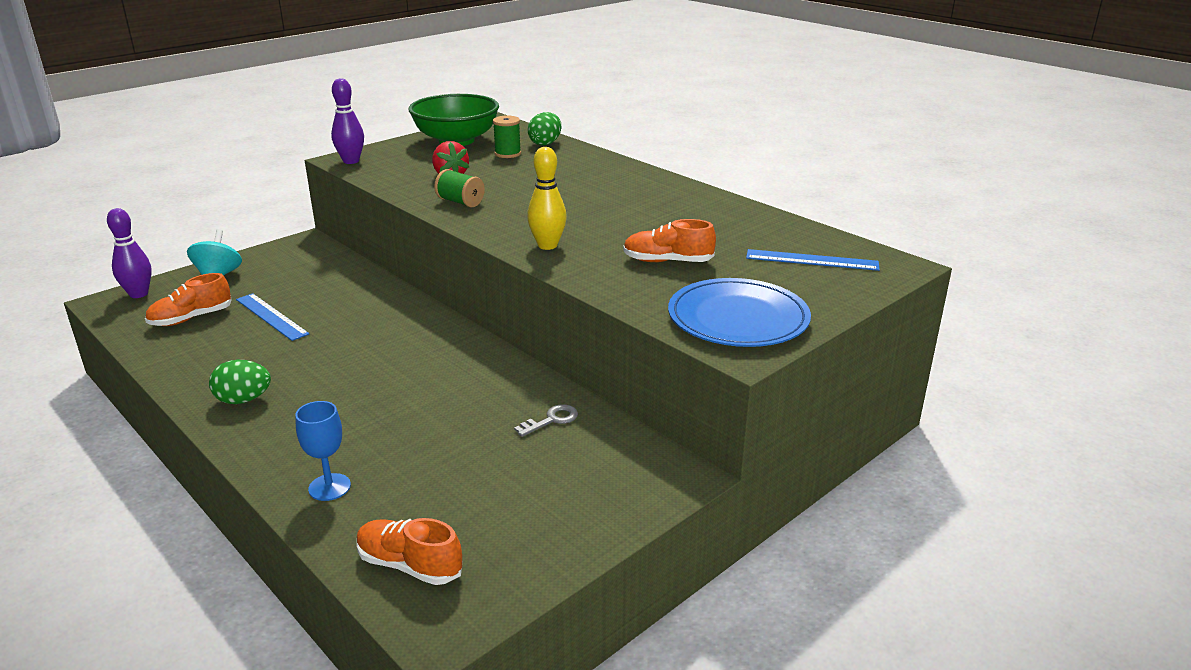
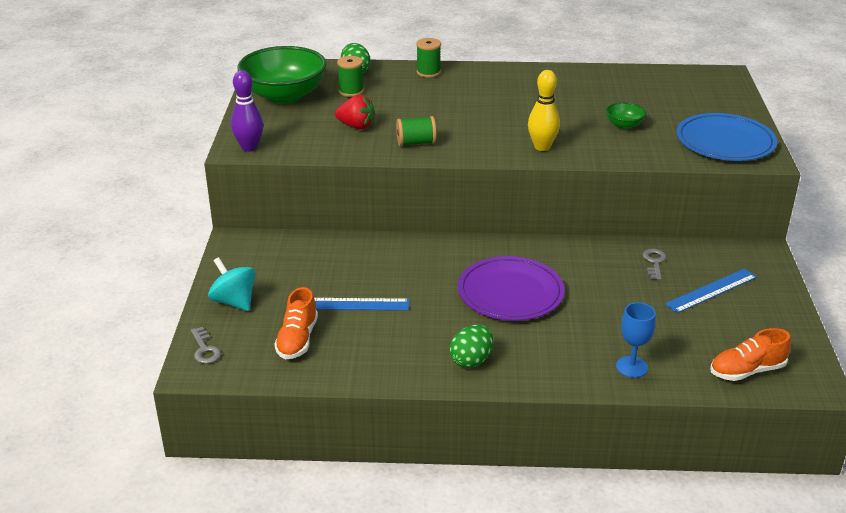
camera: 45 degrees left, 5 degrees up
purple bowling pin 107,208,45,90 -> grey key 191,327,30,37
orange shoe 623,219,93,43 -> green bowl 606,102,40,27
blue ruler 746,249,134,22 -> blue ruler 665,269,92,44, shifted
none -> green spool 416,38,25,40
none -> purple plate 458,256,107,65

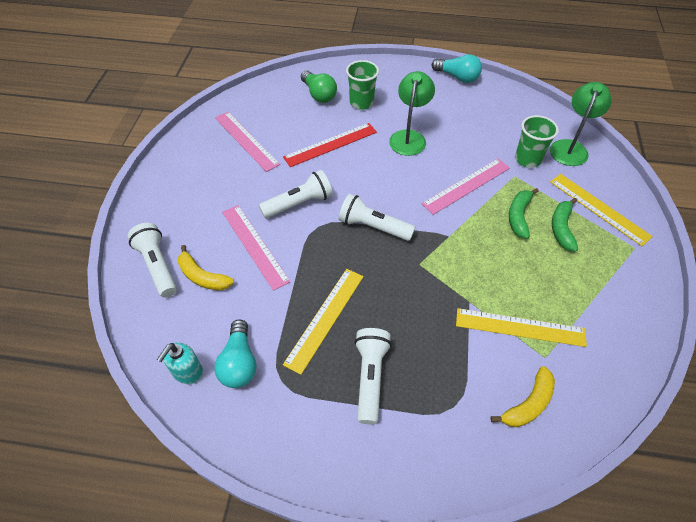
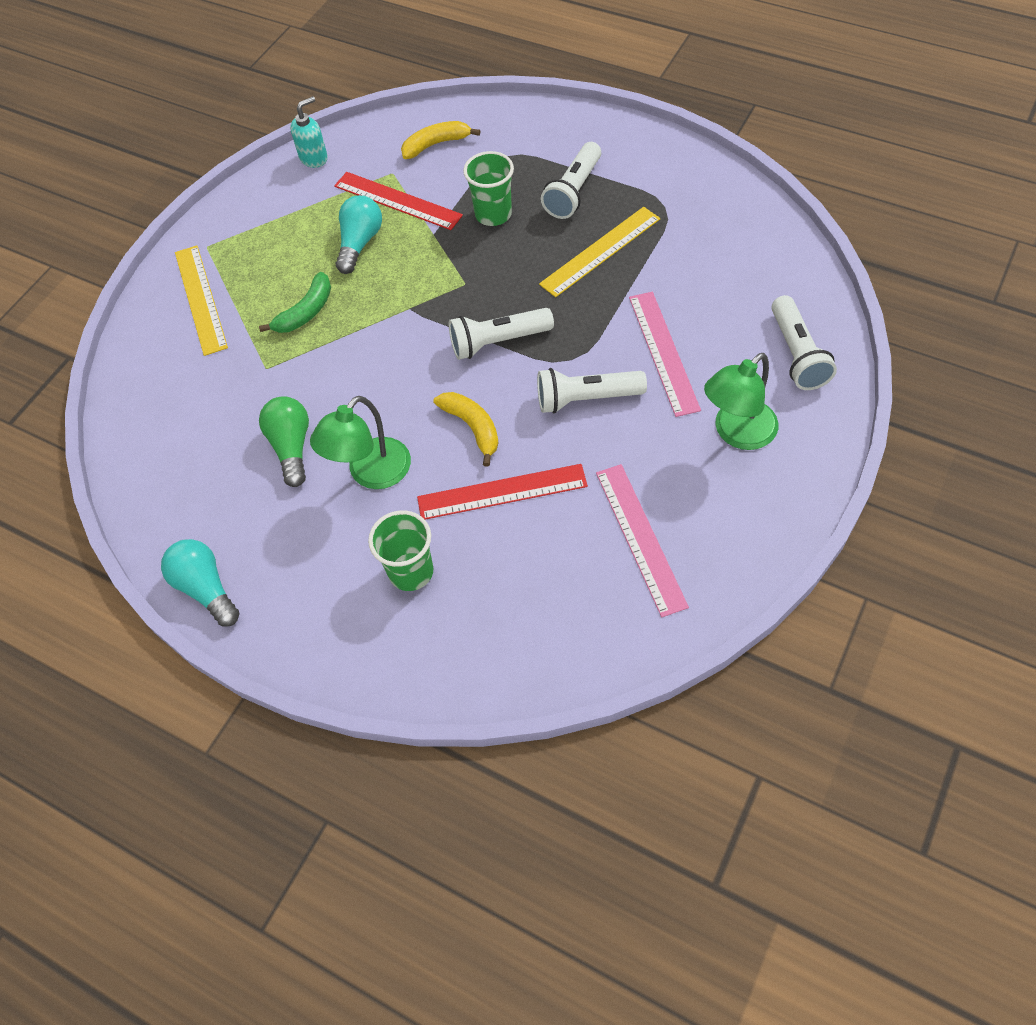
camera: 155 degrees left, 5 degrees up
turquoise soap dispenser 157,343,46,41 -> turquoise soap dispenser 290,96,38,72, shifted
yellow banana 178,245,56,45 -> yellow banana 433,392,66,75, shifted
turquoise light bulb 214,319,42,69 -> turquoise light bulb 336,195,46,79, shifted
green light bulb 301,70,36,33 -> green light bulb 259,396,50,91, shifted
white flashlight 339,194,76,47 -> white flashlight 449,308,105,52, 120 degrees clockwise
pink ruler 422,159,88,56 -> none
yellow ruler 456,308,131,39 -> red ruler 334,172,129,58
green cup 515,115,44,53 -> green cup 463,151,51,75, shifted
green lamp 550,82,62,84 -> green lamp 704,353,74,97, shifted
green banana 552,198,26,54 -> none

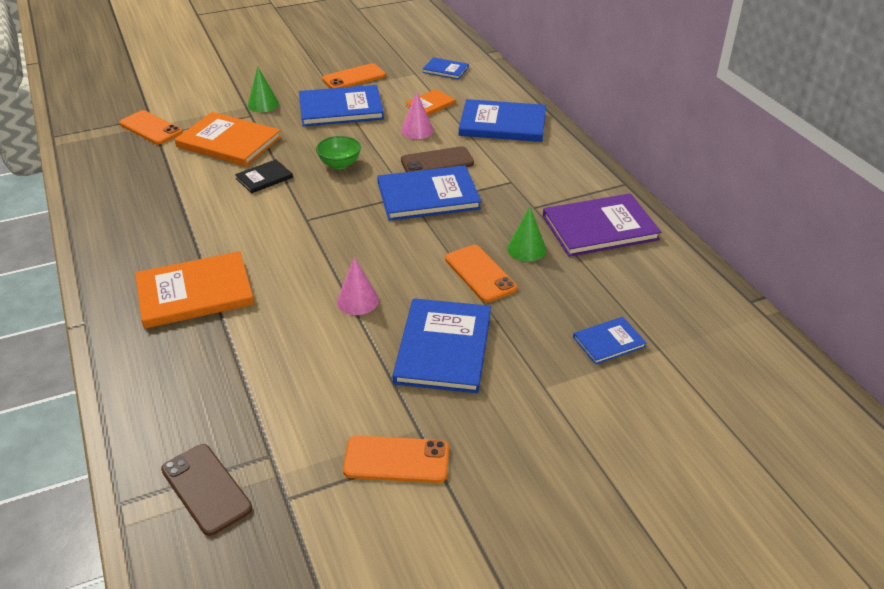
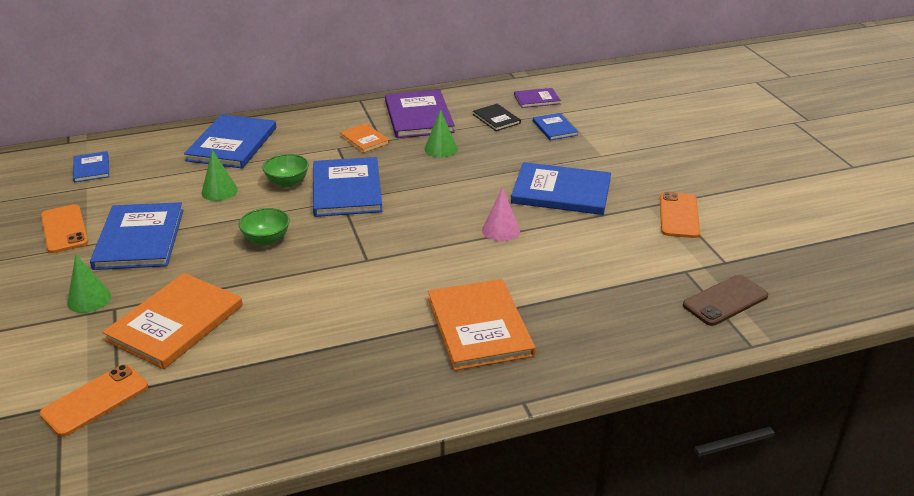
camera: 85 degrees left, 5 degrees down
black book 235,159,58,35 -> black book 473,104,48,27, shifted
pink cone 401,91,33,48 -> green cone 201,150,37,51
brown phone 401,146,73,26 -> green bowl 262,154,47,33
orange book 405,89,50,27 -> orange book 340,123,50,30, shifted
blue book 422,57,47,22 -> blue book 73,151,36,31, 45 degrees counterclockwise
orange phone 445,245,72,57 -> none
none -> purple book 514,88,47,20

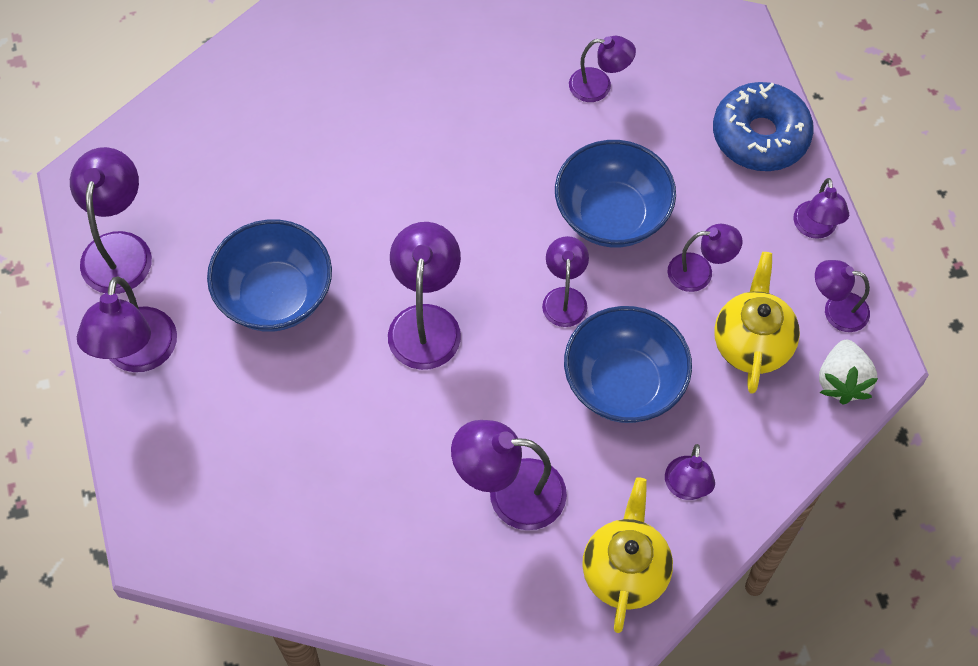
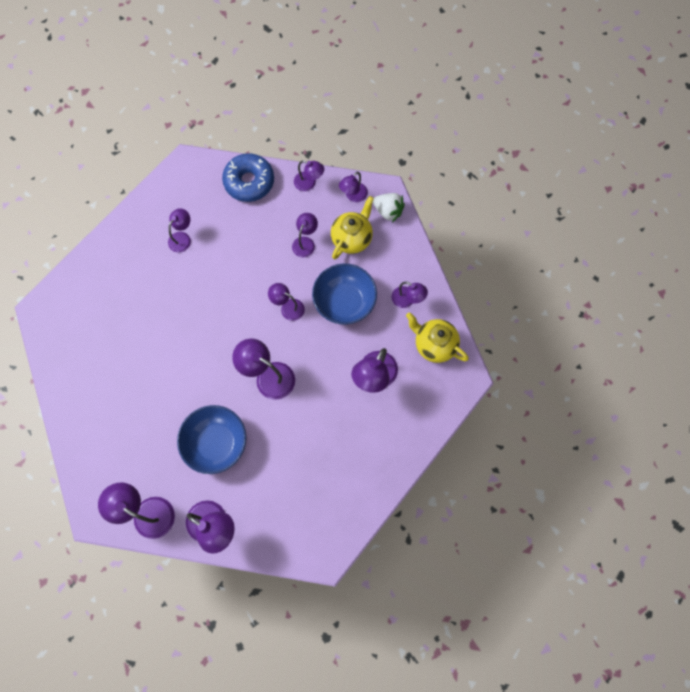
camera: 65 degrees left, 10 degrees up
blue bowl 555,140,121,107 -> none
yellow teapot 714,252,86,142 -> yellow teapot 331,196,43,63, 90 degrees clockwise

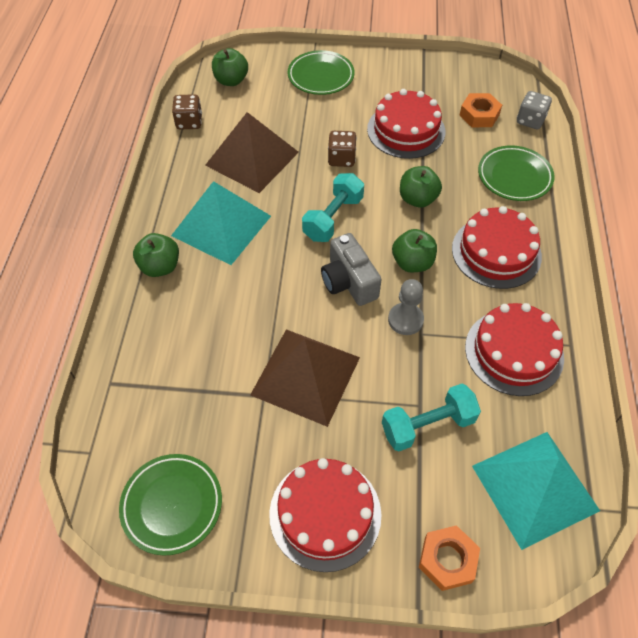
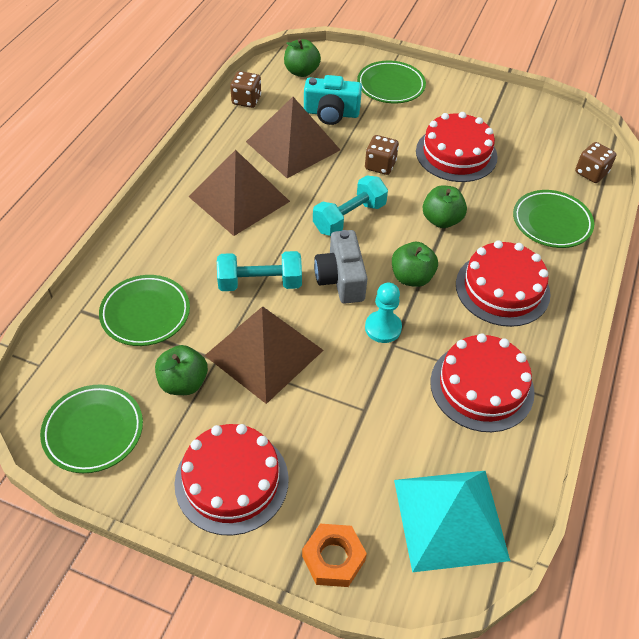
camera: 15 degrees right, 5 degrees down
green apple 133,233,46,44 -> green apple 155,345,53,50, shifted
turquoise pyramid 171,181,100,84 -> brown pyramid 188,150,102,86
turquoise dumbbell 382,383,99,68 -> turquoise dumbbell 217,251,85,40, shifted
grey pawn 388,279,36,56 -> turquoise pawn 365,282,37,61
orange nut 459,93,43,34 -> none
grey dice 517,91,35,38 -> brown dice 575,142,42,41
none -> green plate 99,275,91,71
none -> turquoise camera 304,75,58,50

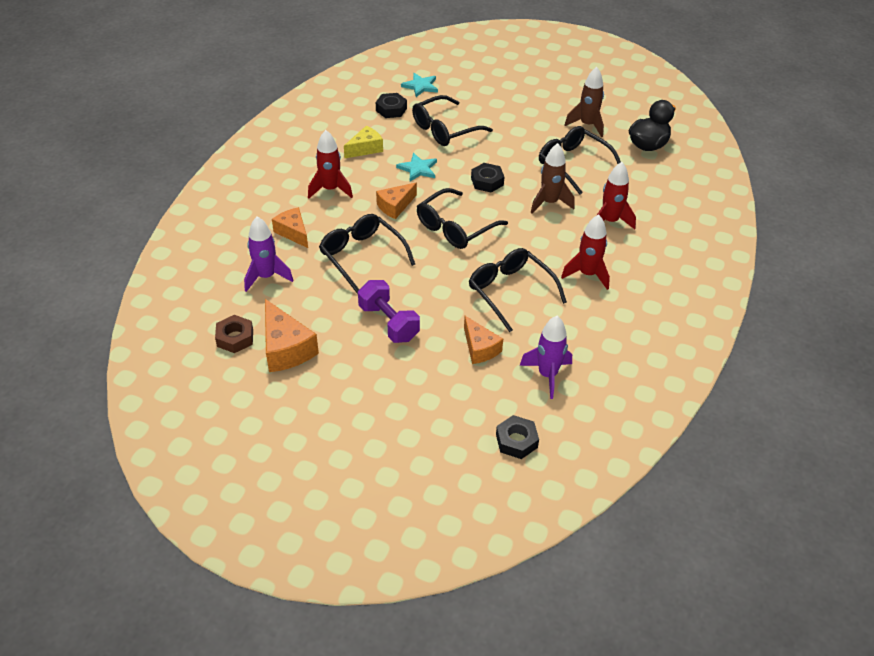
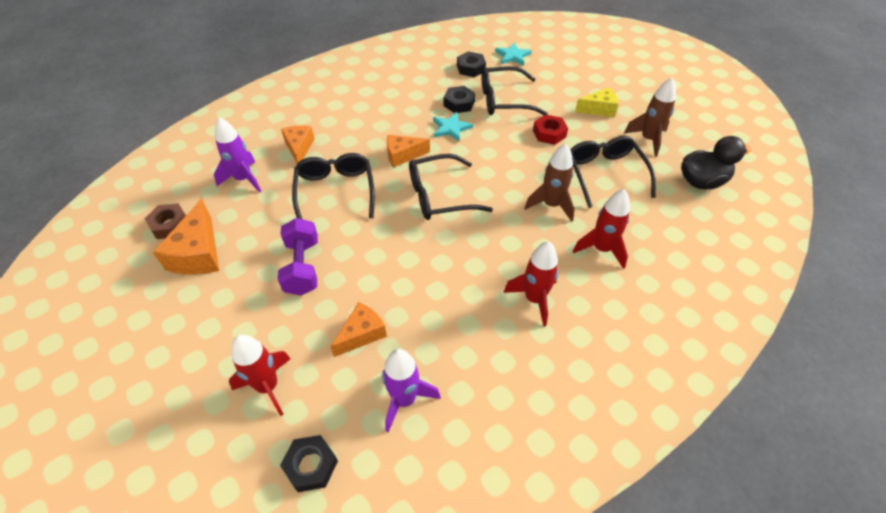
camera: 30 degrees right, 5 degrees up
red rocket 308,130,45,68 -> red rocket 229,335,62,81, shifted
yellow cheese 344,126,39,33 -> yellow cheese 575,87,44,30, shifted
orange cheese 464,316,39,48 -> orange cheese 331,302,56,55, 135 degrees counterclockwise
black glasses 469,248,98,84 -> none
black nut 471,163,33,30 -> black nut 444,86,31,27, shifted
none -> red nut 533,114,35,31

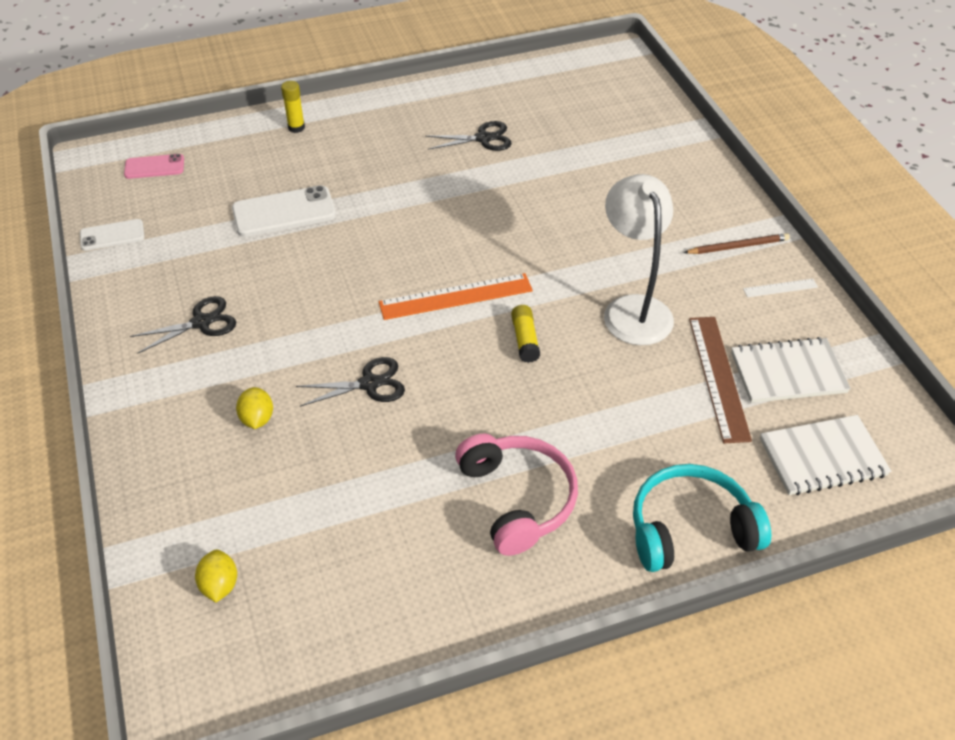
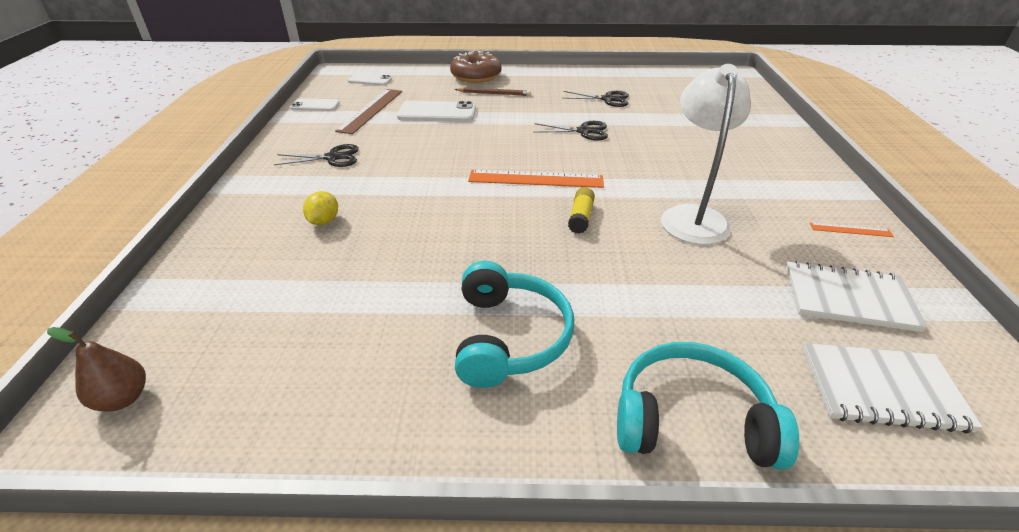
camera: 20 degrees right, 10 degrees down
pink phone 124,154,60,25 -> white phone 348,73,44,13
yellow lemon 195,549,42,53 -> none
yellow glue stick 281,81,24,52 -> brown donut 450,51,52,32
black scissors 296,357,109,50 -> black scissors 533,121,75,20, shifted
pink headphones 455,434,123,122 -> turquoise headphones 455,261,119,127
brown pencil 684,233,106,21 -> brown pencil 454,87,77,9, shifted
brown ruler 689,317,63,126 -> brown ruler 335,89,67,45, shifted
white ruler 743,279,75,18 -> orange ruler 810,223,84,14
none -> brown pear 47,327,99,85

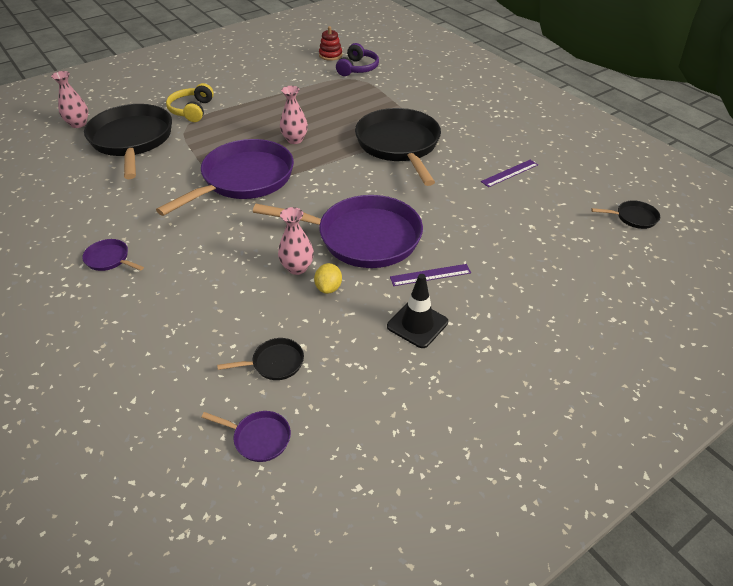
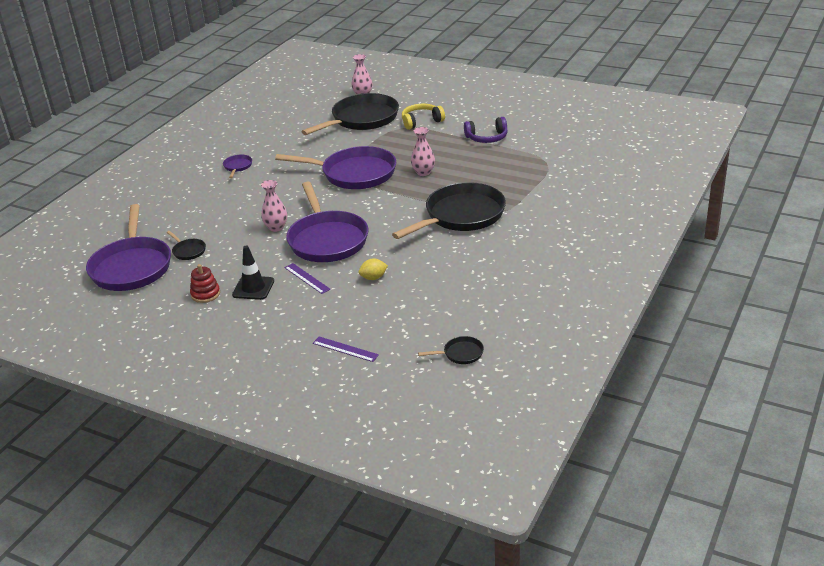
camera: 65 degrees right, 10 degrees down
purple pan 201,411,90,51 -> purple pan 86,204,85,87, x2.43
yellow lemon 314,263,28,31 -> yellow lemon 358,259,30,21, shifted
red stacking toy 319,26,23,35 -> red stacking toy 190,264,30,39, shifted
purple headphones 336,43,43,33 -> purple headphones 464,117,44,26, shifted
purple ruler 481,160,57,27 -> purple ruler 313,336,66,26, shifted
black pan 591,200,69,29 -> black pan 418,336,66,28, 75 degrees counterclockwise

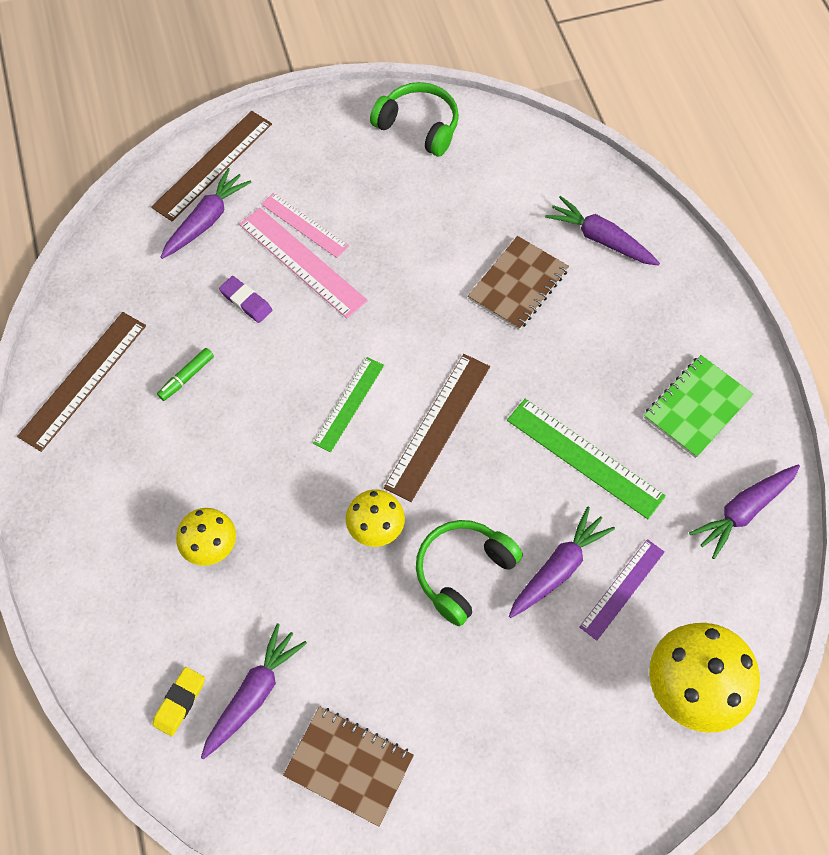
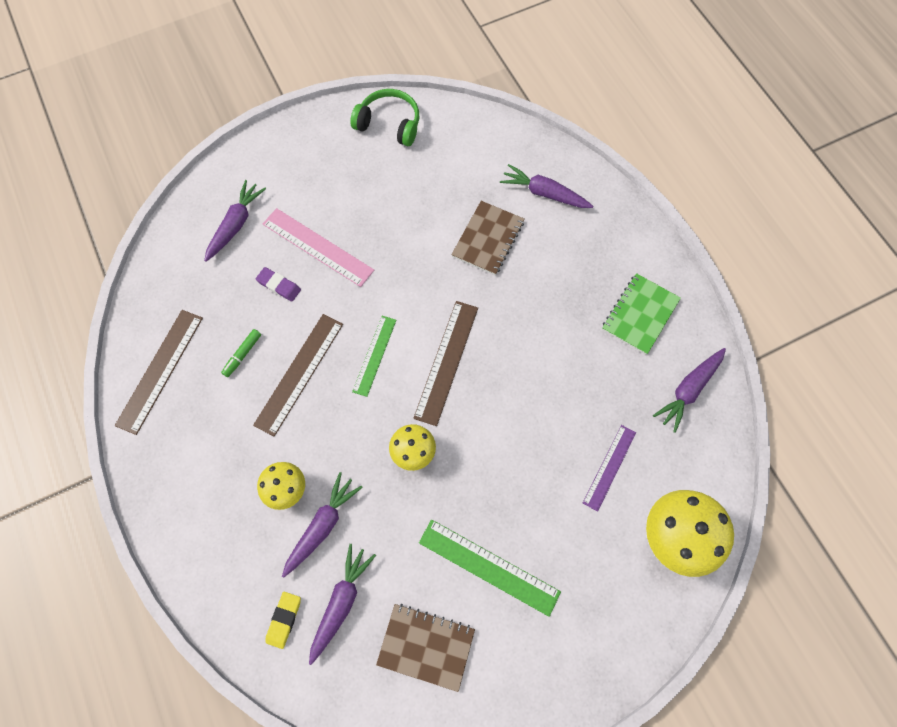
camera: 10 degrees left, 5 degrees up
brown ruler 151,111,121,110 -> brown ruler 253,314,90,122, shifted
pink ruler 261,193,88,65 -> none
green headphones 416,520,107,106 -> none
green ruler 507,399,159,120 -> green ruler 419,520,142,97, shifted
purple carrot 509,507,106,111 -> purple carrot 282,472,81,106, shifted

